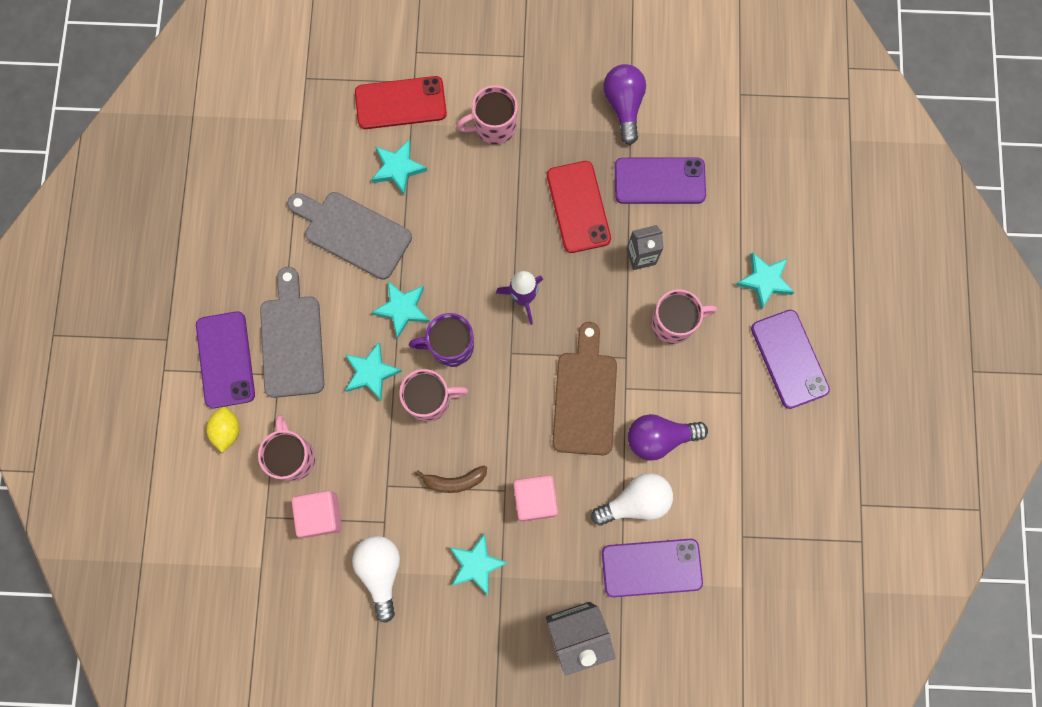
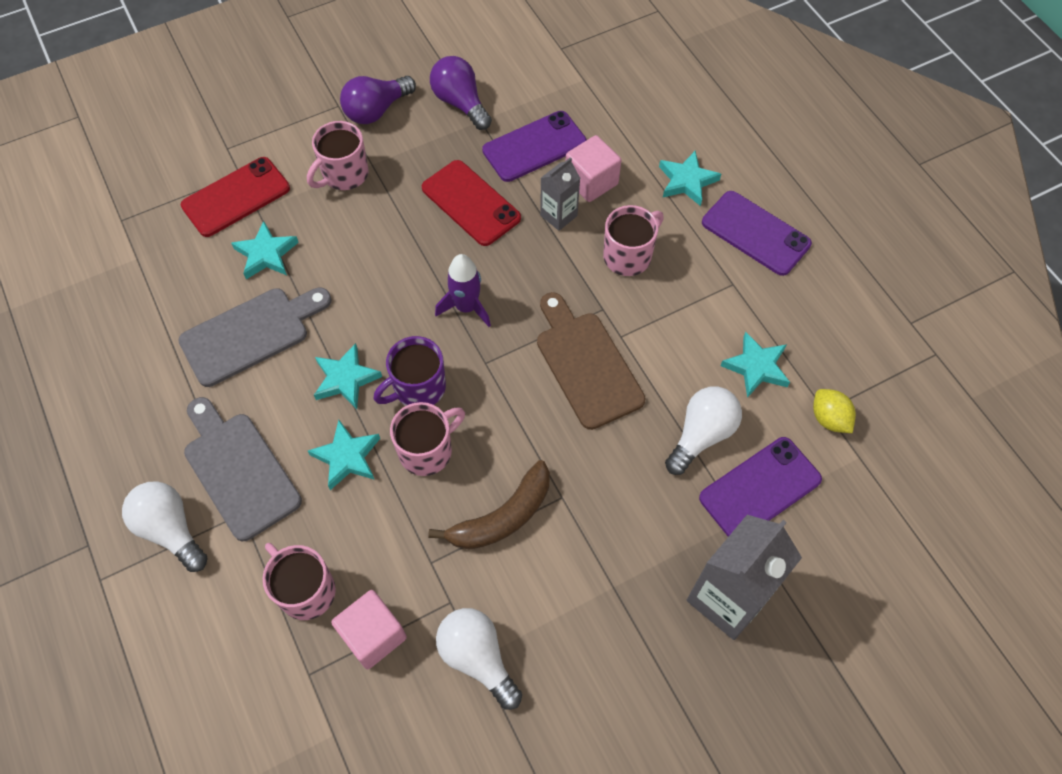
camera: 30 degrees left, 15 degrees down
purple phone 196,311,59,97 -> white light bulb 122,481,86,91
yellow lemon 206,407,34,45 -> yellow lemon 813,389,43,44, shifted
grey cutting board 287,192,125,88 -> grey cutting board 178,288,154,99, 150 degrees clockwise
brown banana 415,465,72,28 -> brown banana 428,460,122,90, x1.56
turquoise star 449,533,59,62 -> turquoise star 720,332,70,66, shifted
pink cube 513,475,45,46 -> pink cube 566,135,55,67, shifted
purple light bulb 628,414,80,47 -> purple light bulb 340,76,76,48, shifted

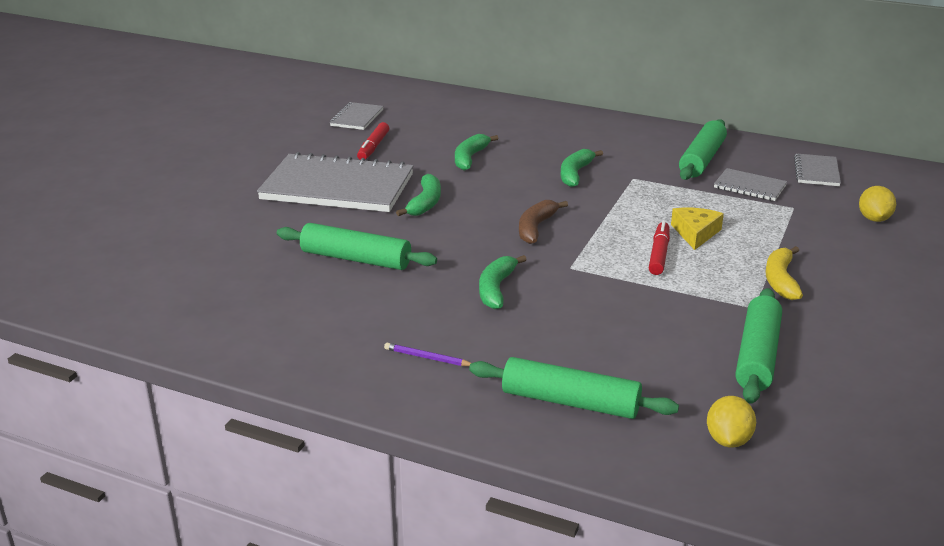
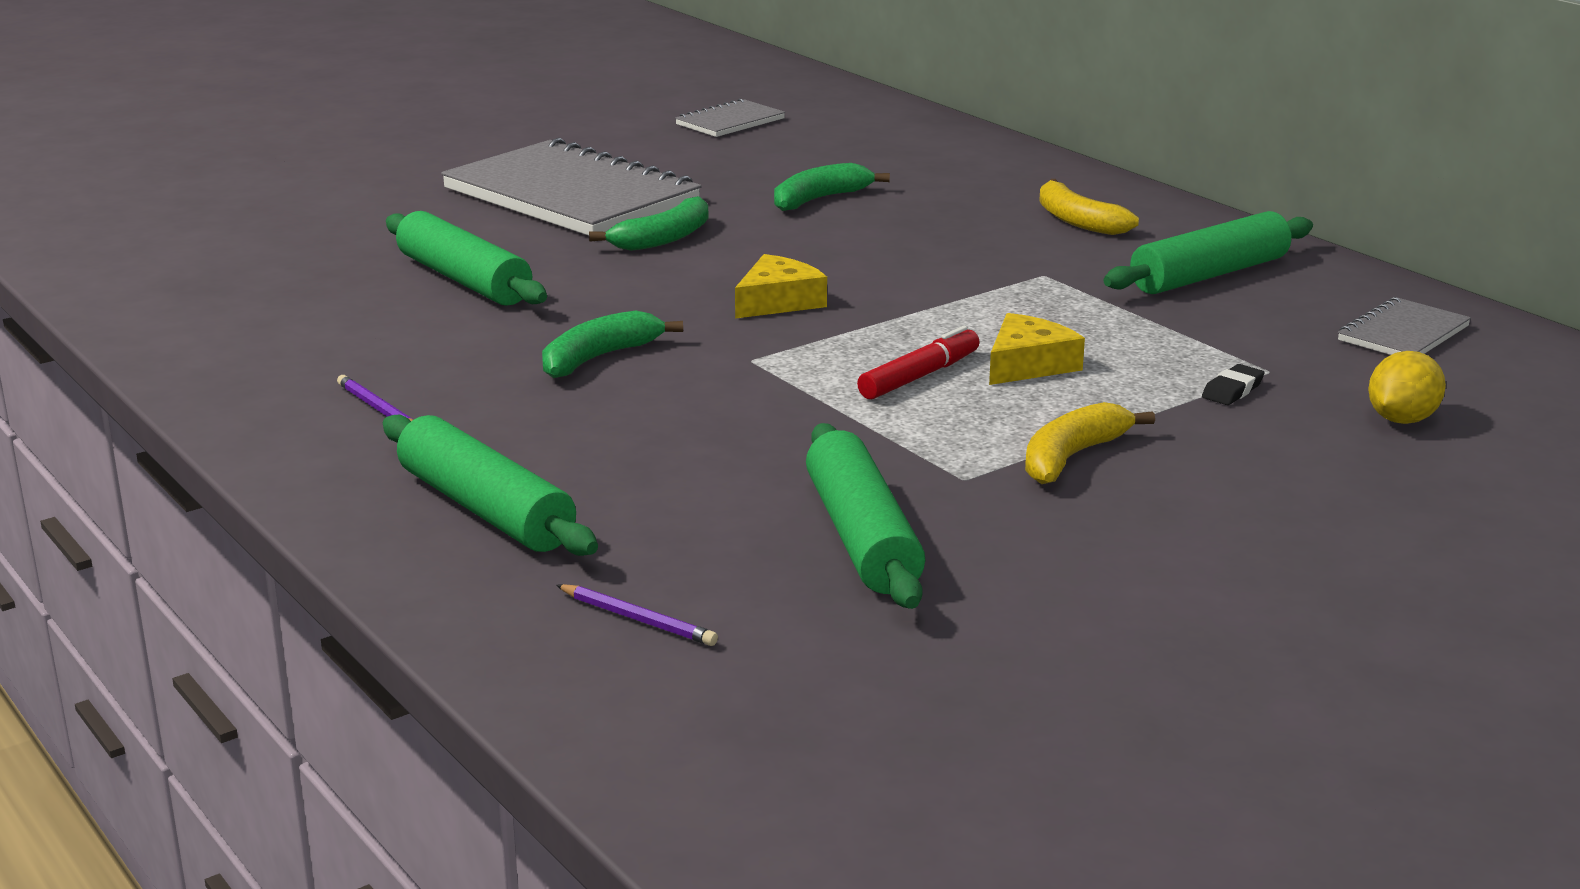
camera: 30 degrees right, 5 degrees down
red marker 357,122,32,38 -> none
brown banana 519,200,49,44 -> yellow cheese 735,254,92,65
green banana 561,149,42,38 -> none
yellow lemon 707,396,49,52 -> purple pencil 556,584,162,62
grey notebook 714,168,73,33 -> none
green rolling pin 736,288,46,116 -> green rolling pin 806,423,119,186, 60 degrees counterclockwise
none -> yellow banana 1039,179,100,56
none -> black eraser 1202,364,63,41

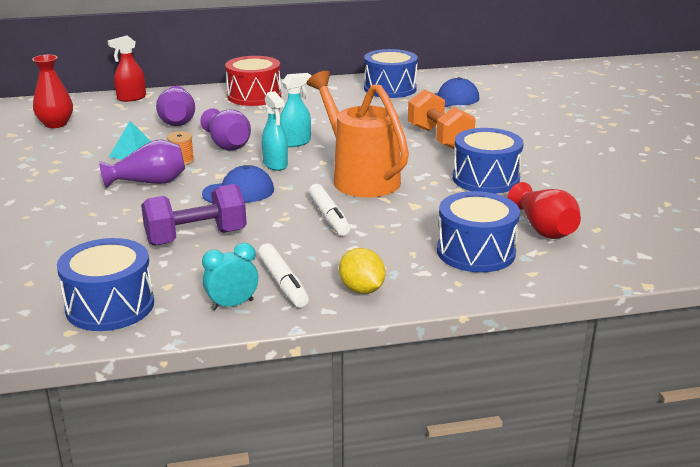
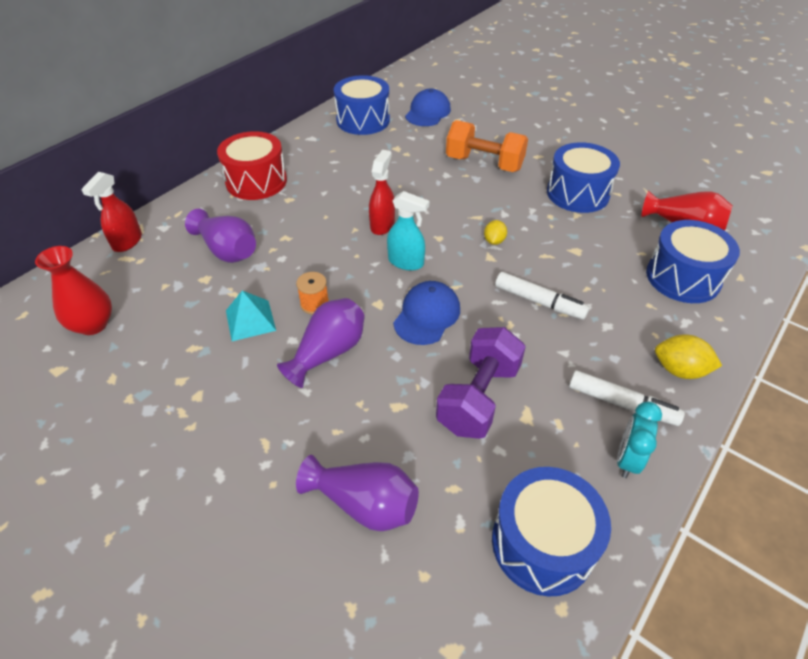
camera: 40 degrees left, 20 degrees up
purple vase 200,108,51,42 -> purple vase 296,455,123,76, shifted
turquoise spray bottle 280,73,31,74 -> red spray bottle 369,150,26,85
orange watering can 307,71,102,126 -> yellow lemon 484,220,23,25

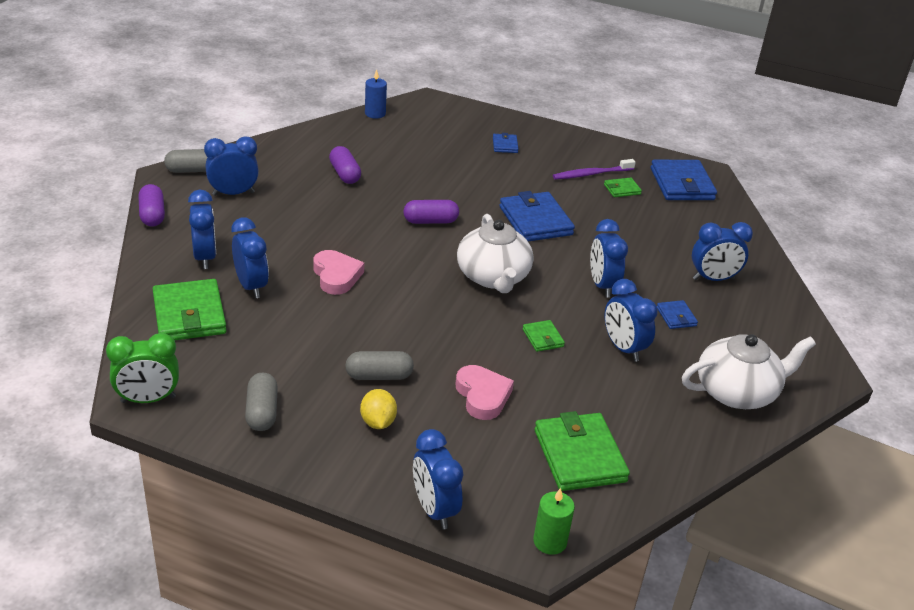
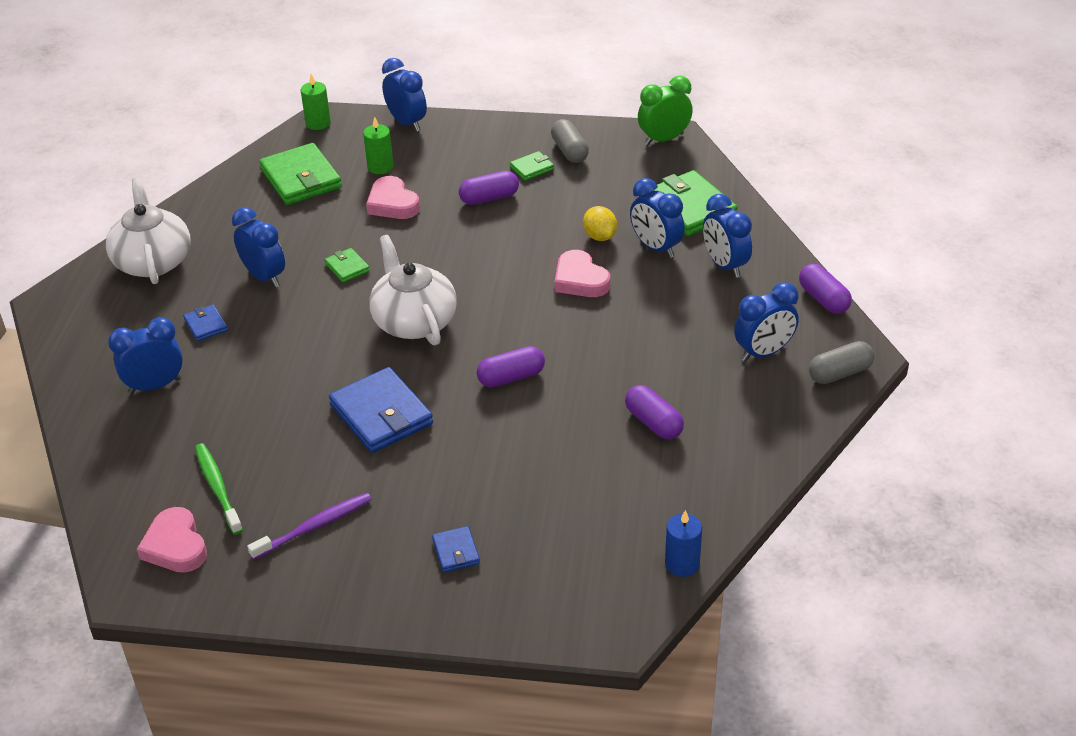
camera: 170 degrees right, 5 degrees up
grey capsule 345,351,69,29 -> purple capsule 459,171,60,34
yellow lemon 360,389,37,40 -> yellow lemon 583,206,34,35, shifted
blue clock 590,219,38,79 -> none
green wallet 604,178,38,19 -> green wallet 510,151,44,29, shifted
blue wallet 651,160,66,40 -> pink heart 137,507,70,66
white teapot 682,334,134,75 -> white teapot 106,177,84,107, 105 degrees clockwise
none -> green toothbrush 195,443,48,92
none -> green candle 363,116,31,58

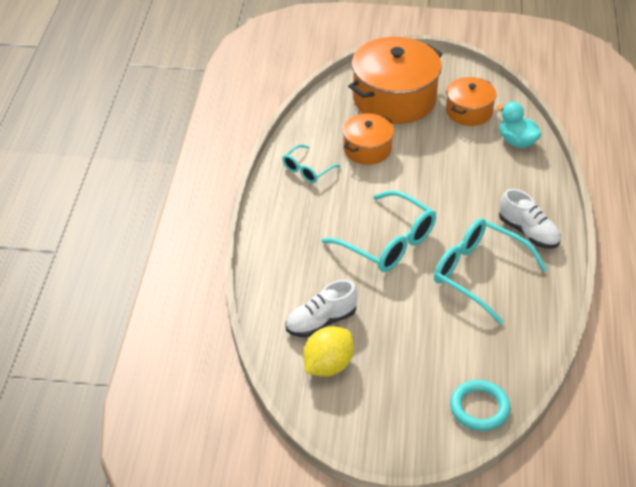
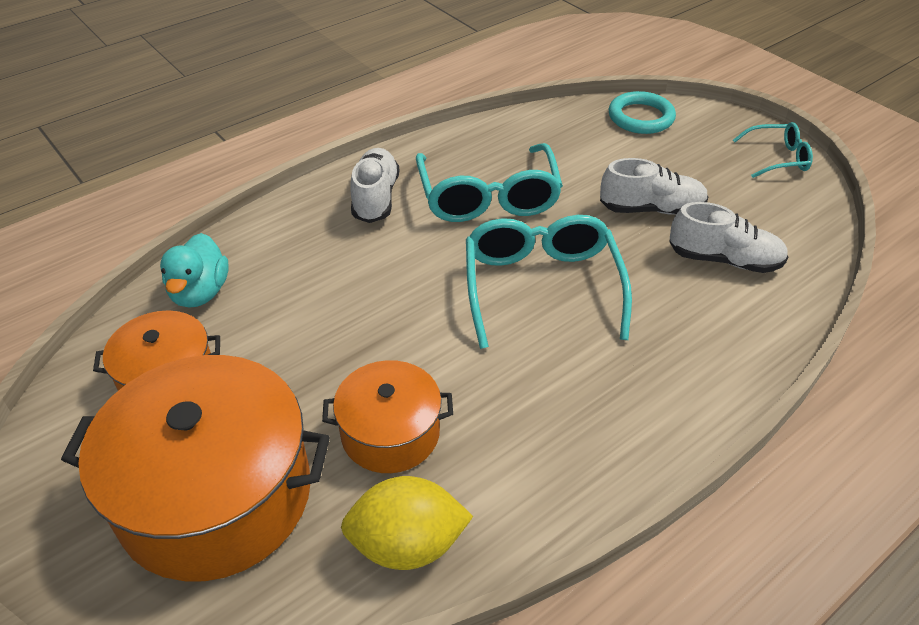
camera: 135 degrees left, 0 degrees up
turquoise glasses 282,144,59,39 -> turquoise glasses 733,122,80,56, shifted
yellow lemon 303,326,51,51 -> yellow lemon 341,476,132,94, shifted
none -> white shoe 600,158,108,57

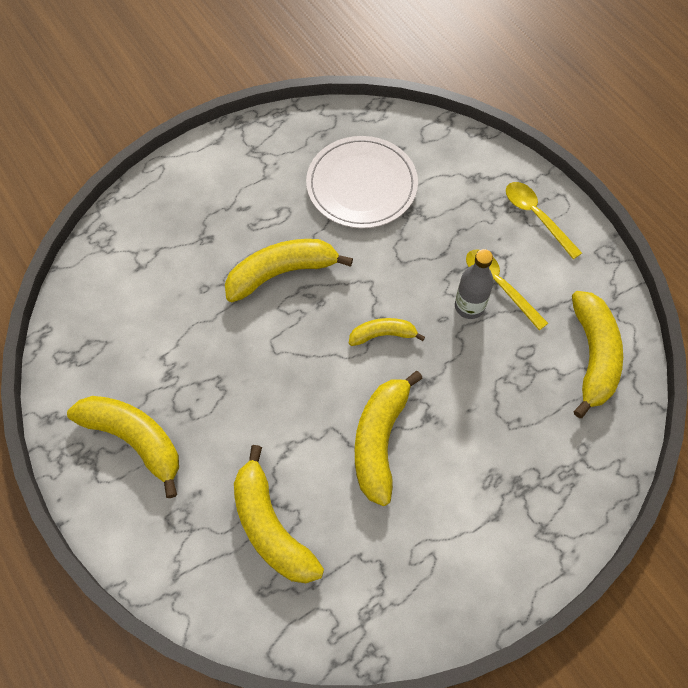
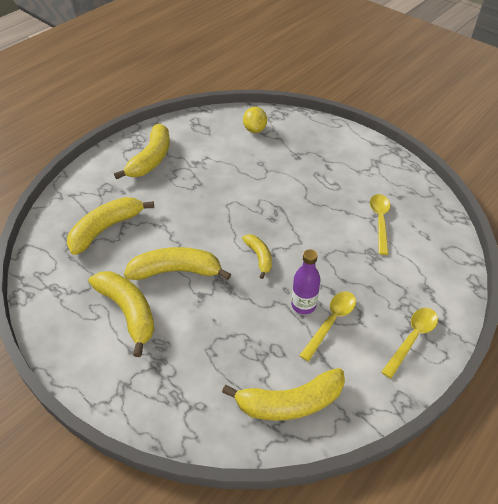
camera: 75 degrees right, 15 degrees down
yellow banana 225,239,128,63 -> yellow banana 88,271,67,86, shifted
white plate 306,136,112,92 -> yellow spoon 370,194,20,61
grey bottle 455,249,39,70 -> purple bottle 291,249,30,65
none -> yellow lemon 243,107,24,26

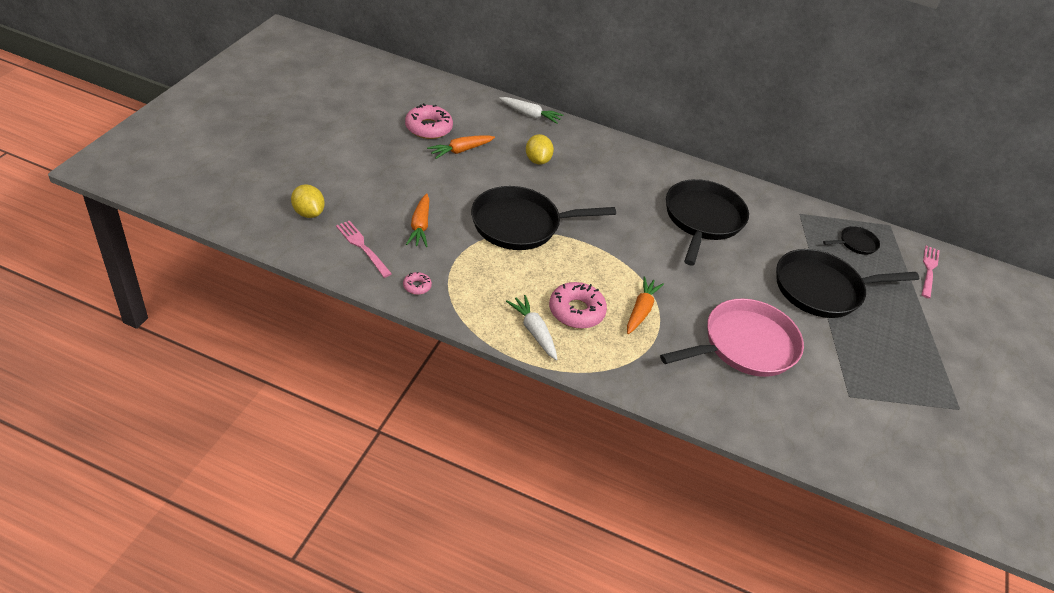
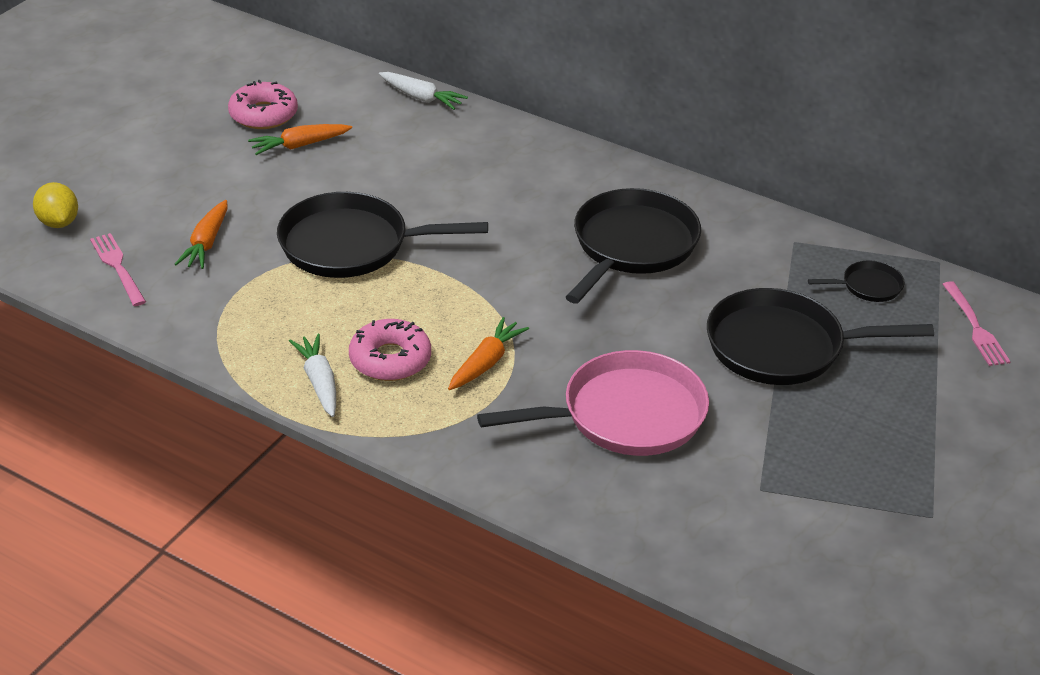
camera: 15 degrees right, 5 degrees down
pink donut 403,272,29,23 -> none
yellow lemon 526,134,28,31 -> none
pink fork 922,246,18,52 -> pink fork 942,281,69,85, 135 degrees clockwise

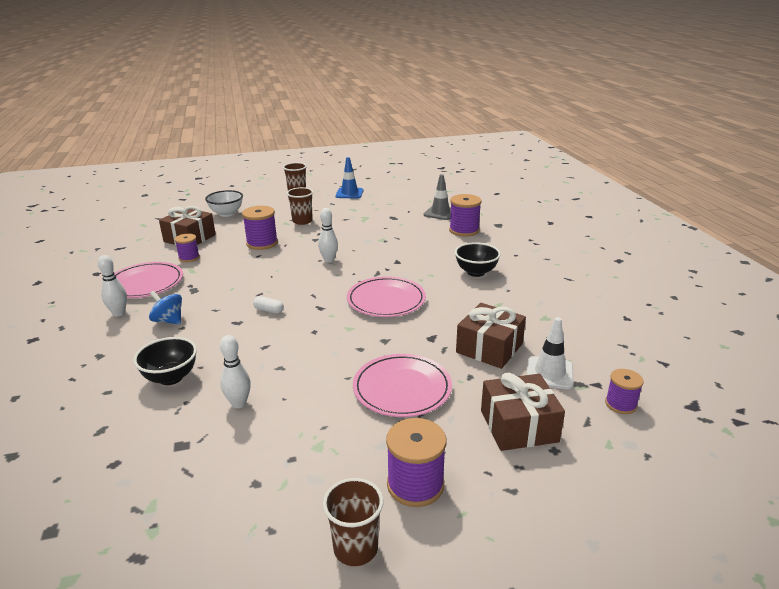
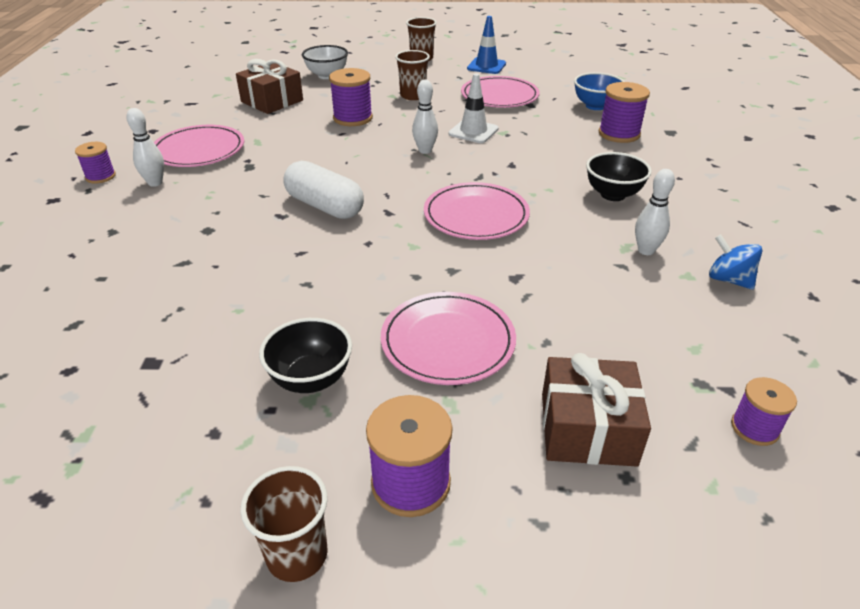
camera: 15 degrees right, 10 degrees up
black bowl 133,337,64,48 -> black bowl 259,318,93,75, shifted
blue spinning top 149,291,33,34 -> blue spinning top 709,234,53,56, shifted
purple spool 175,234,25,28 -> purple spool 75,142,41,42, shifted
white bowling pin 220,335,31,73 -> white bowling pin 635,169,40,86, shifted
white capsule 253,296,31,18 -> white capsule 283,161,81,58, x2.25
grey traffic cone 424,174,27,46 -> blue bowl 574,72,51,38
brown gift 456,303,70,66 -> none
white traffic cone 527,317,47,73 -> white traffic cone 449,73,50,70, shifted
none -> pink plate 461,76,79,32

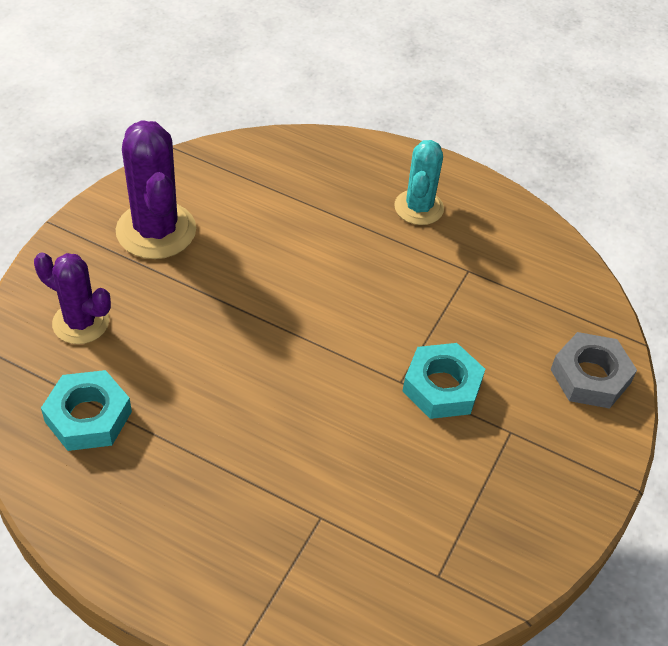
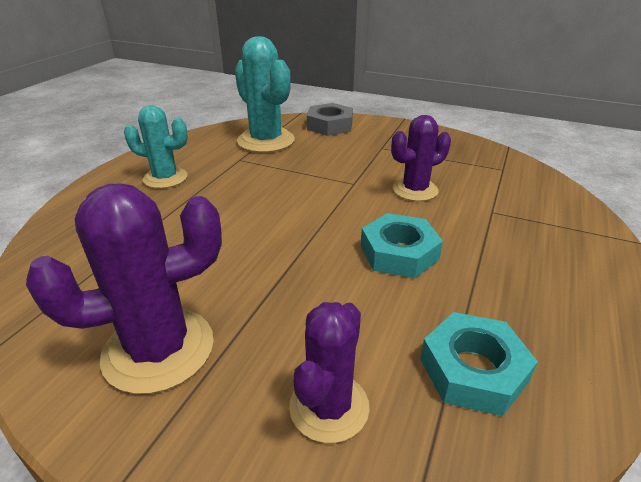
camera: 90 degrees left, 15 degrees down
turquoise nut 402,343,83,76 -> turquoise nut 361,213,82,65, shifted
none -> turquoise cactus 235,36,60,117
none -> purple cactus 391,115,60,86

